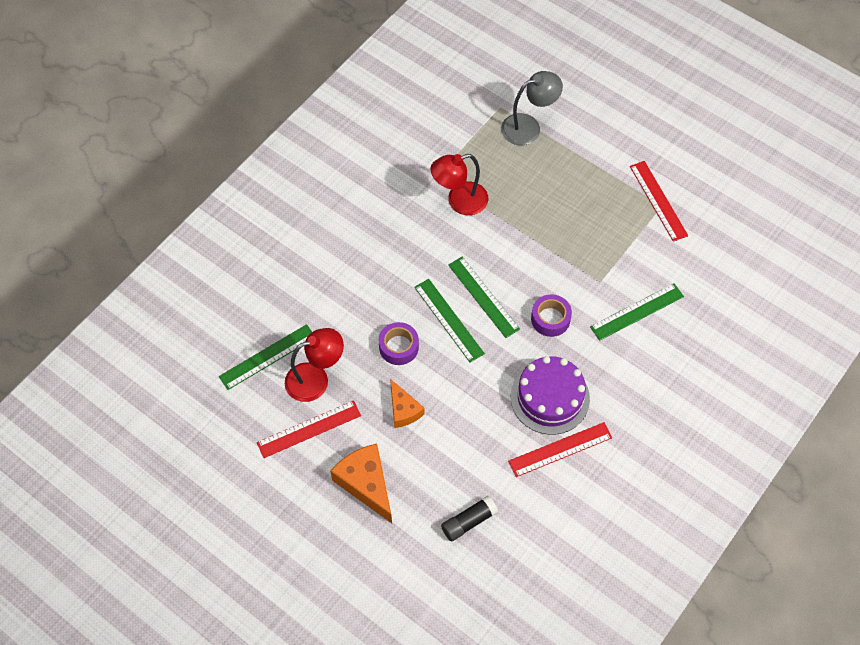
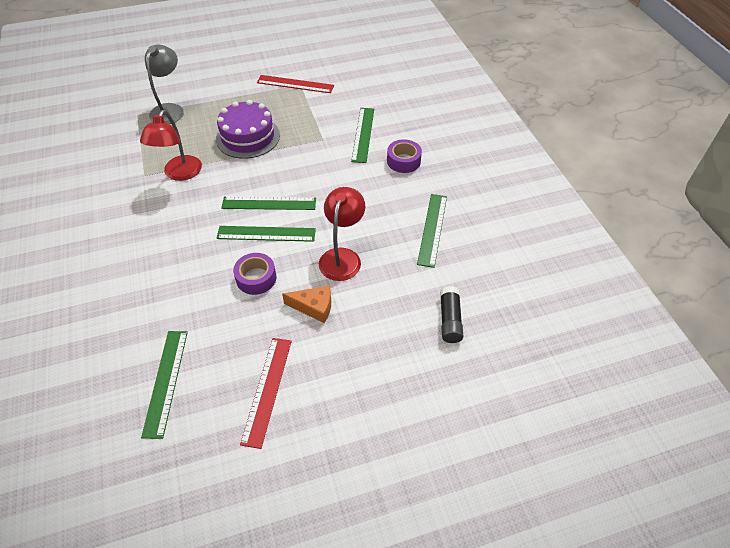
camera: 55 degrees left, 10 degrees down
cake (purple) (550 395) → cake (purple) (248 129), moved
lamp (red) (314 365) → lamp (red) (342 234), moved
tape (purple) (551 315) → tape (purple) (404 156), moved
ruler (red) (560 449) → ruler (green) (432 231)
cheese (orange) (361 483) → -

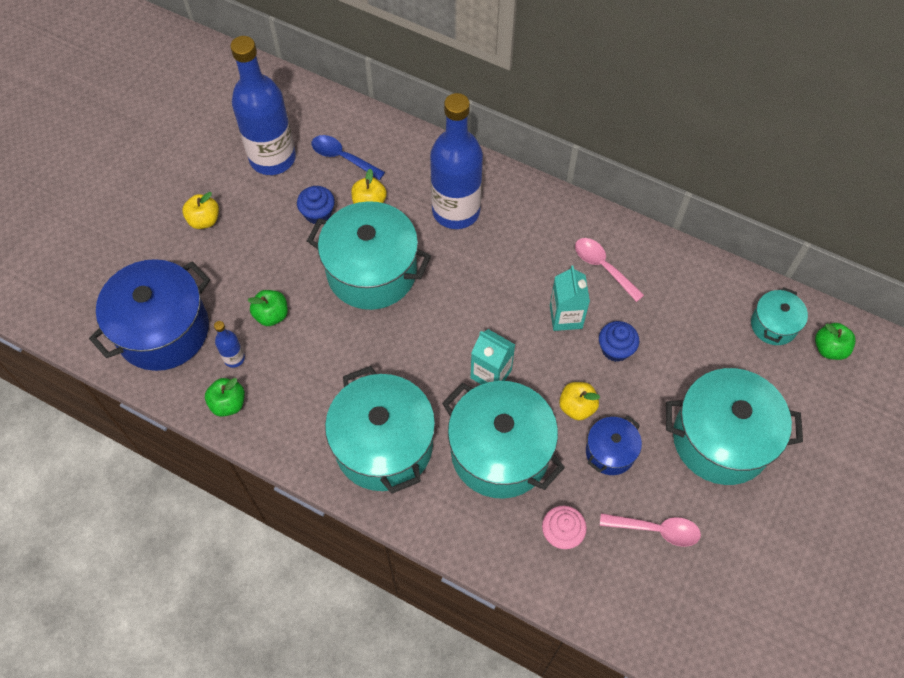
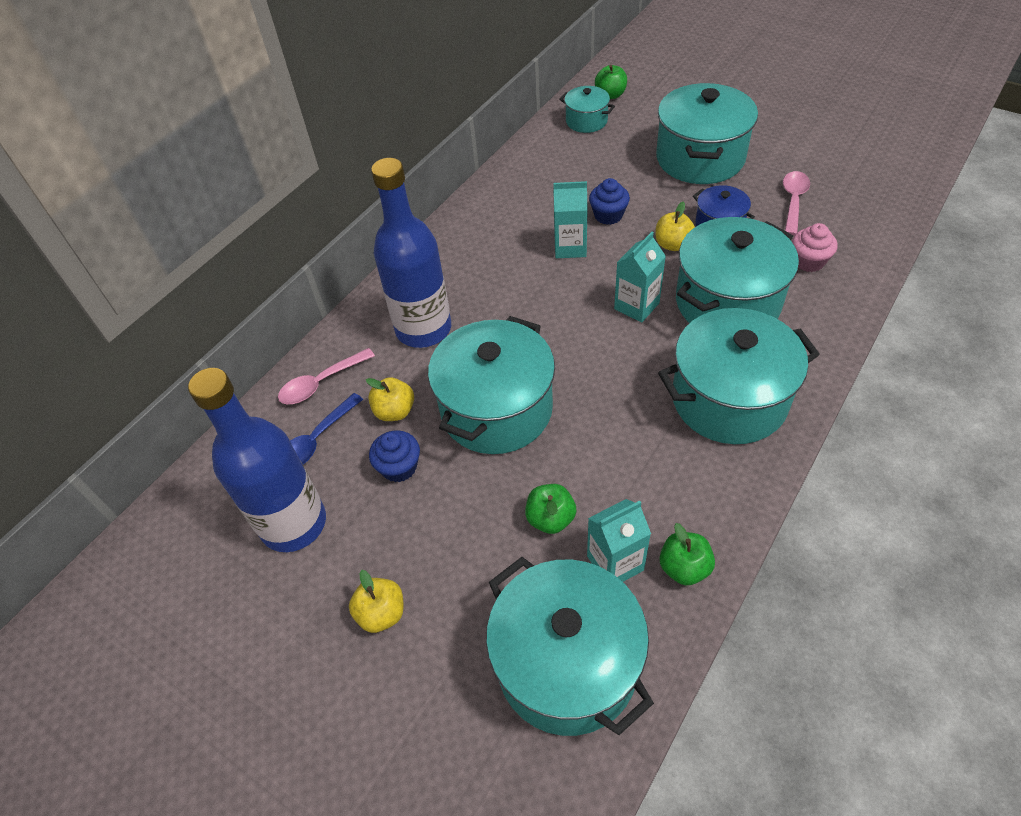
camera: 80 degrees left, 10 degrees down
spoon (pink) (609 270) → spoon (pink) (326 376), moved
pot (blue) (149 315) → pot (turquoise) (570 646)
bottle (blue) (229 344) → carton (turquoise) (619 540)

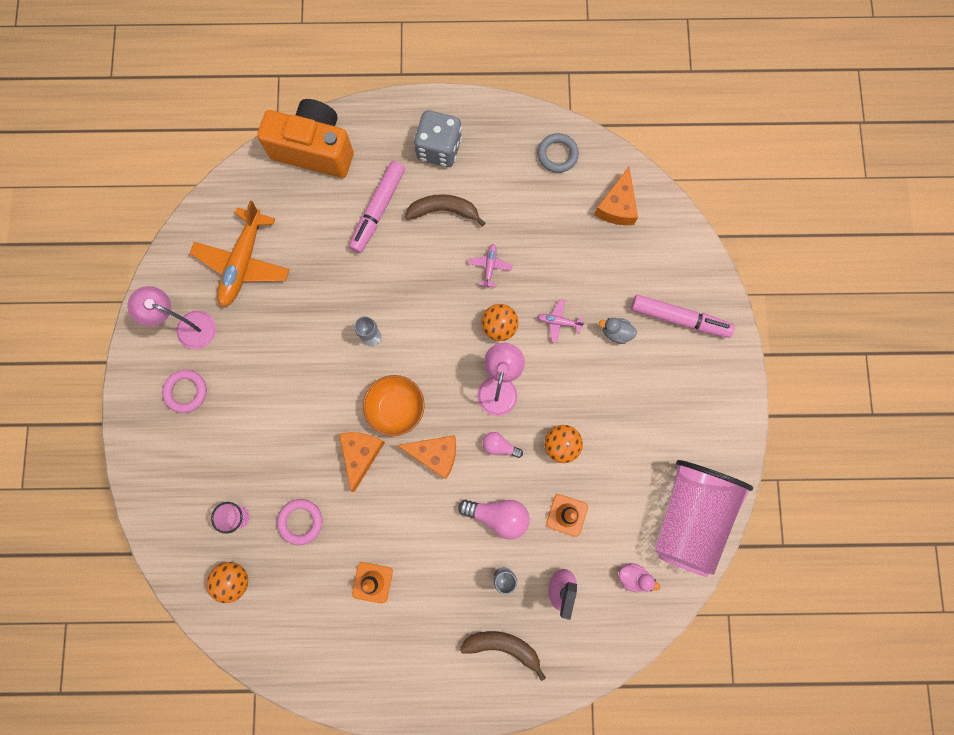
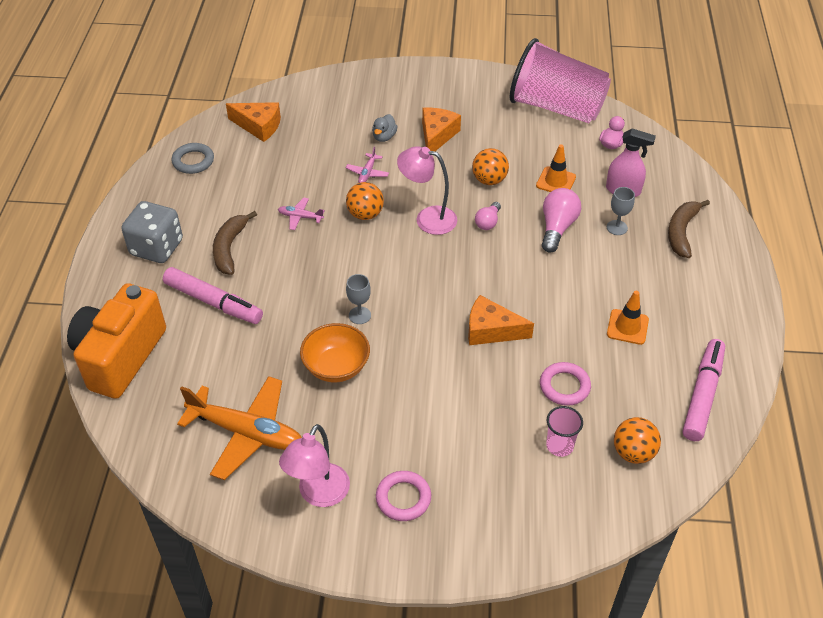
camera: 85 degrees left, 30 degrees down
bowl (orange) (394 405) → bowl (orange) (335 352), moved
cheese (orange) (426 457) → cheese (orange) (441 129), moved
marker (pink) (683 316) → marker (pink) (704 390), moved

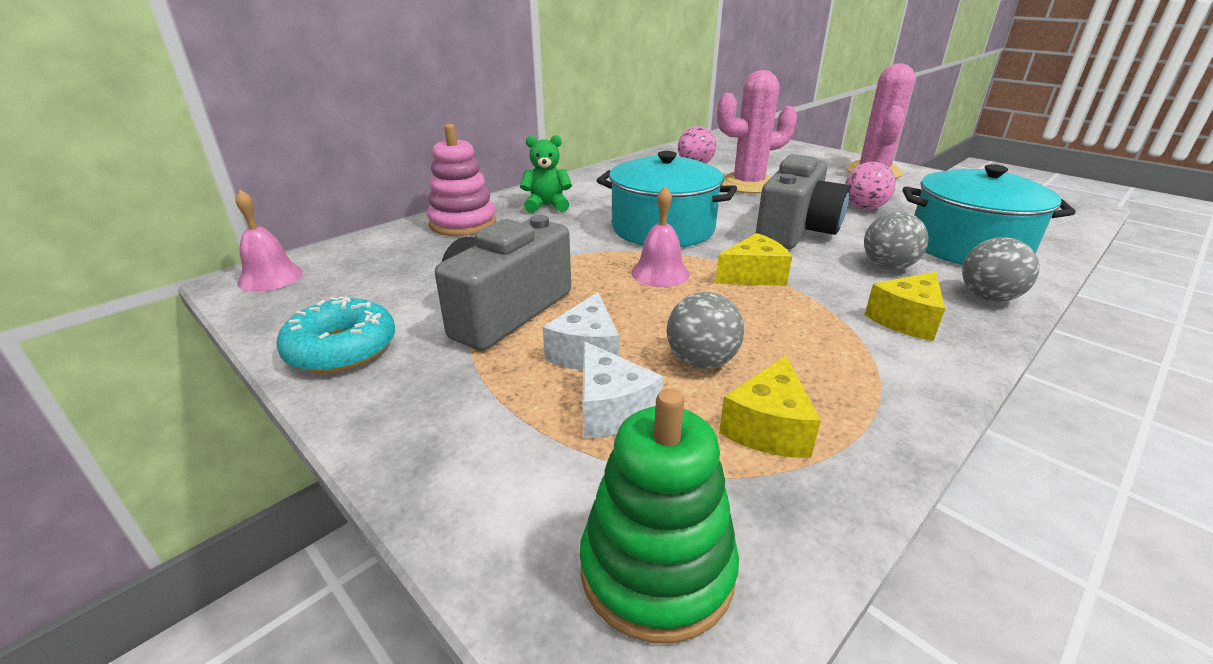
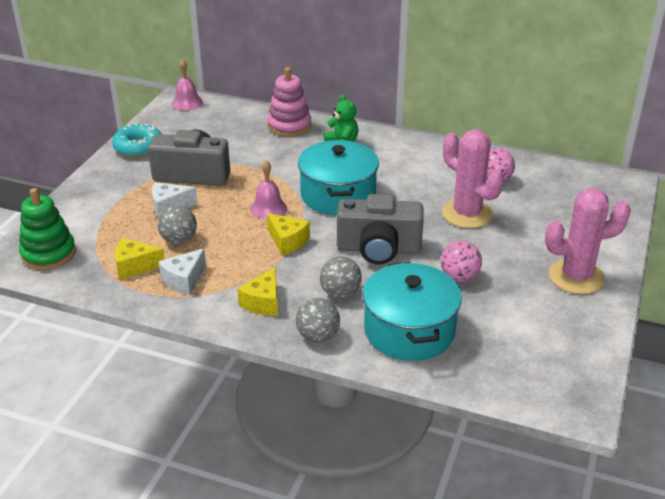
camera: 65 degrees right, 5 degrees up
cheese (white) (622 390) → cheese (white) (182 271), moved
cheese (yellow) (905 306) → cheese (yellow) (257 291), 90 degrees counterclockwise

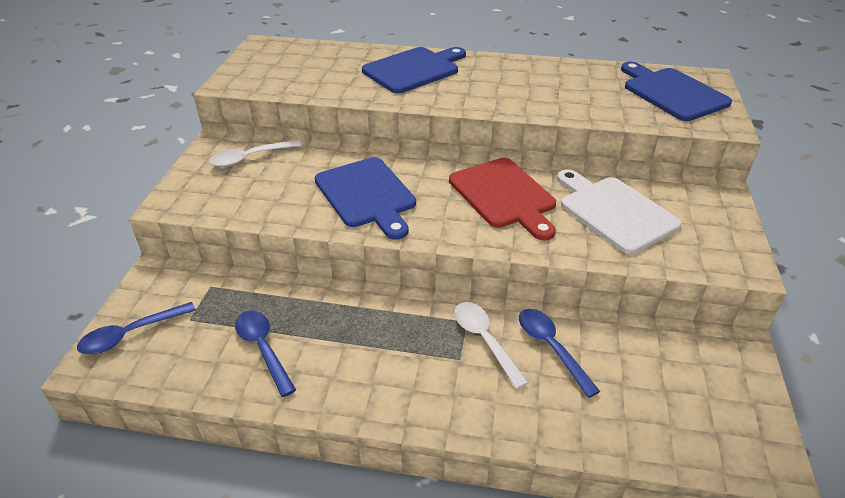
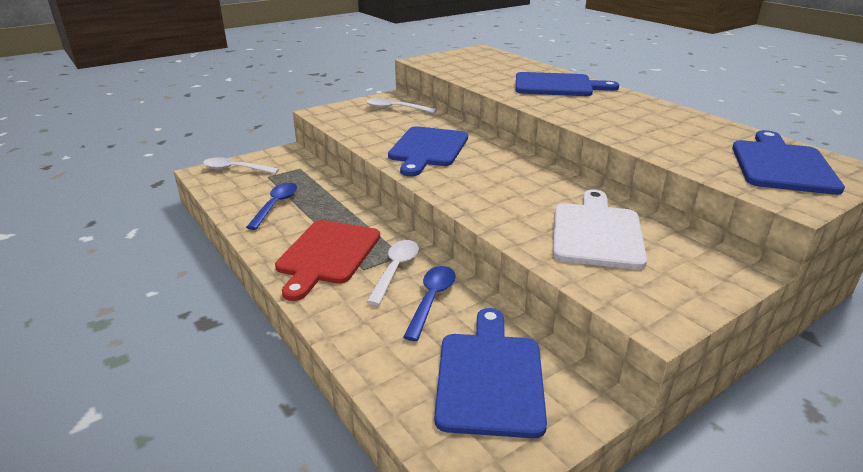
camera: 45 degrees right, 10 degrees down
spoon (blue) (136 328) → spoon (white) (241 165)
cutting board (red) (502 199) → cutting board (red) (327 260), moved
- → cutting board (blue) (490 373)

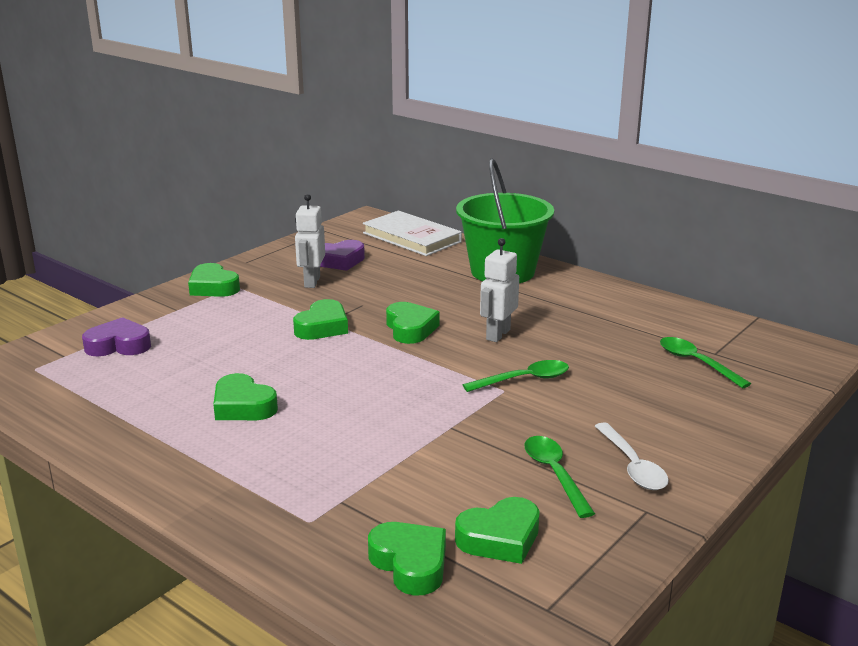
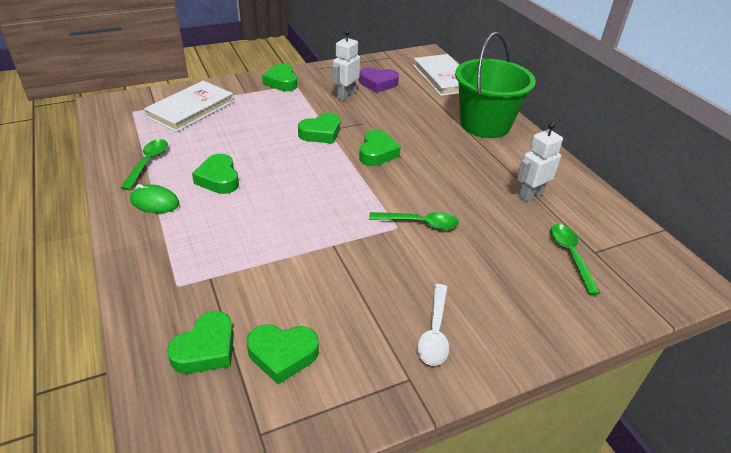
camera: 25 degrees right, 15 degrees up
spoon (green) (559 477) → spoon (green) (144 164), moved
- → mouse (green) (154 198)
heart (purple) (116 336) → book (white) (189 106)
heart (green) (407 559) → heart (green) (200 342), 45 degrees clockwise
robot (white) (499 290) → robot (white) (540 162), moved

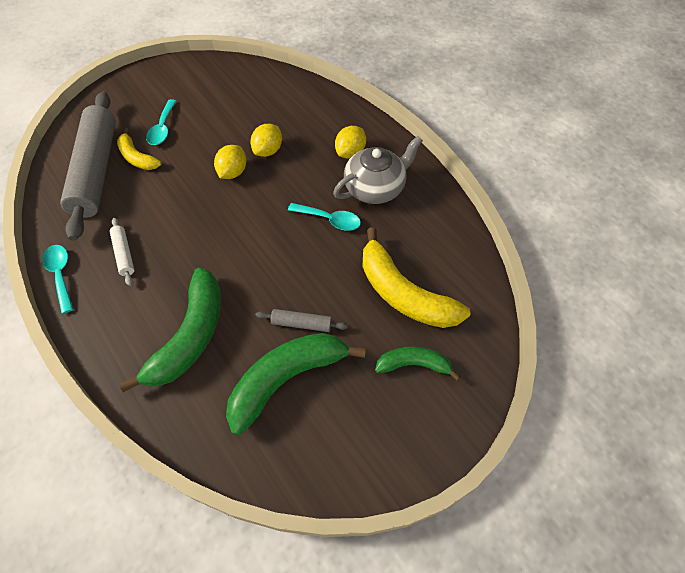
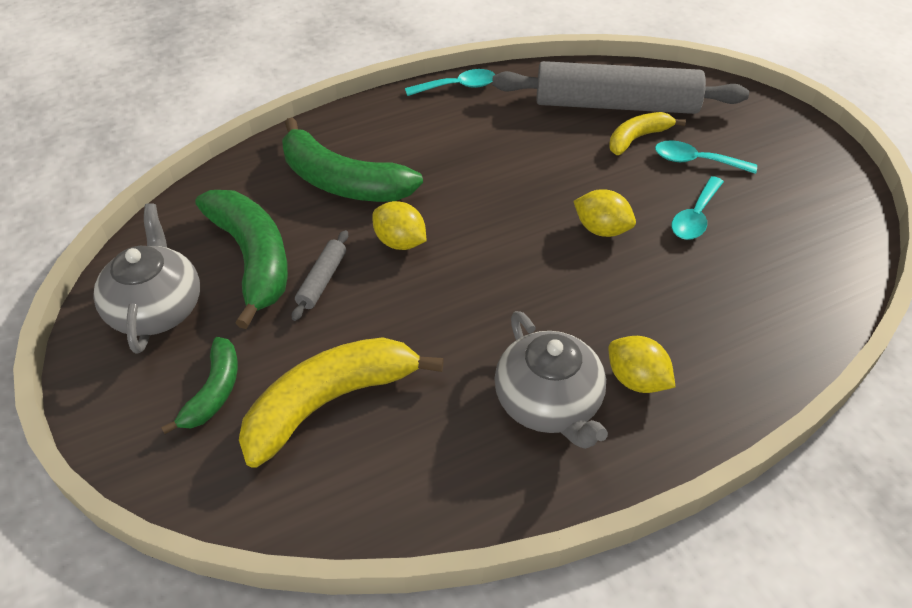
camera: 100 degrees right, 10 degrees down
- → teapot (grey) (146 278)
lemon (yellow) (266 140) → lemon (yellow) (399 225), moved
spoon (turquoise) (324 217) → spoon (turquoise) (698 208), moved
rolling pin (white) (121 252) → -

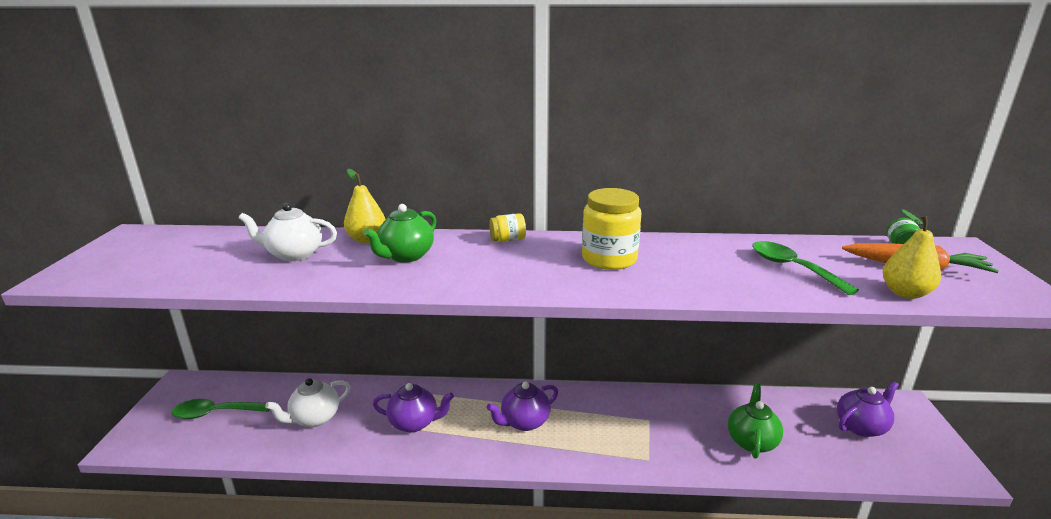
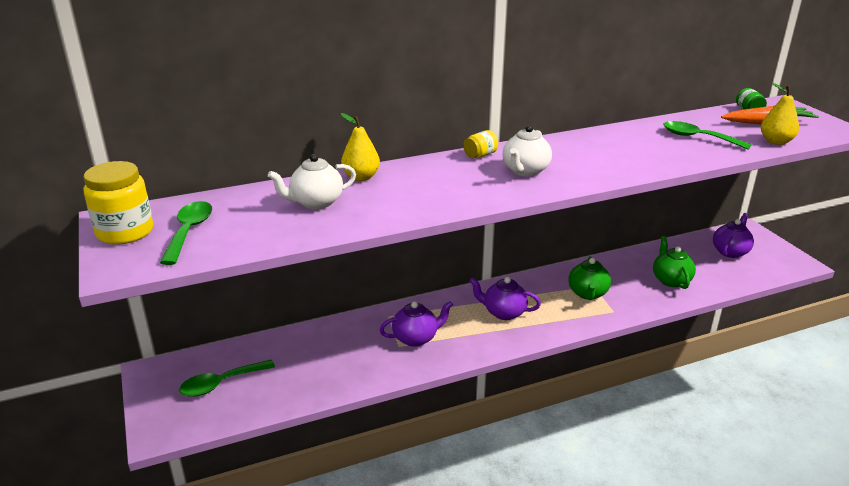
camera: 25 degrees left, 5 degrees up
jar (yellow) (611 229) → jar (yellow) (118 203), moved
- → spoon (green) (186 233)
teapot (purple) (522 406) → teapot (purple) (505 298), 75 degrees clockwise
teapot (white) (308 402) → teapot (white) (527 150), moved
teapot (green) (399 233) → teapot (green) (589 278), moved

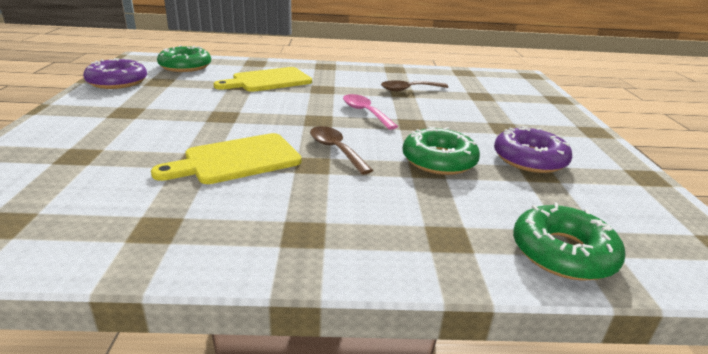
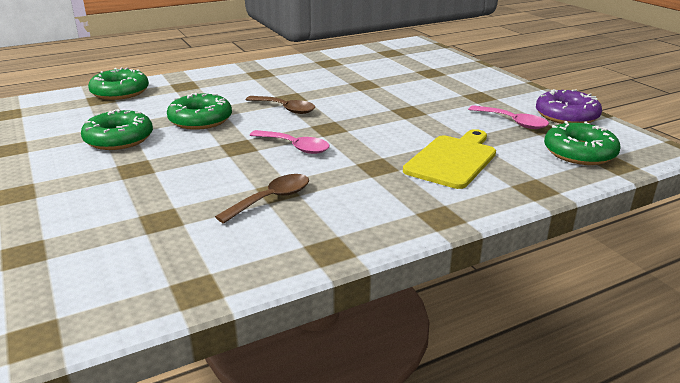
camera: 155 degrees right, 0 degrees up
donut (purple) (533 149) → donut (green) (117 129)
- → spoon (pink) (508 117)
cutting board (yellow) (226 158) → -

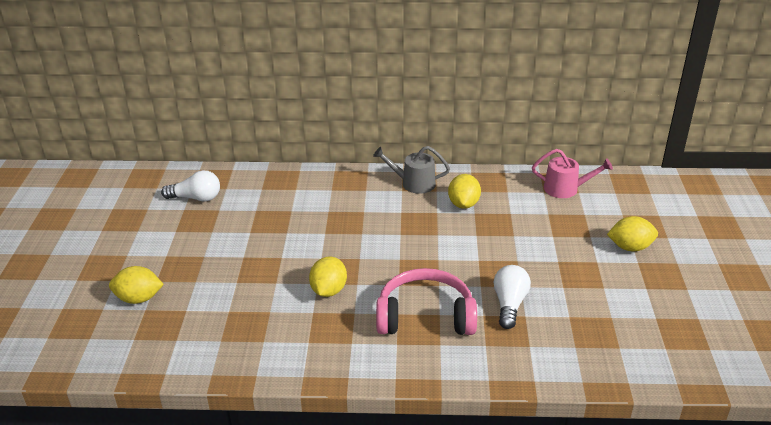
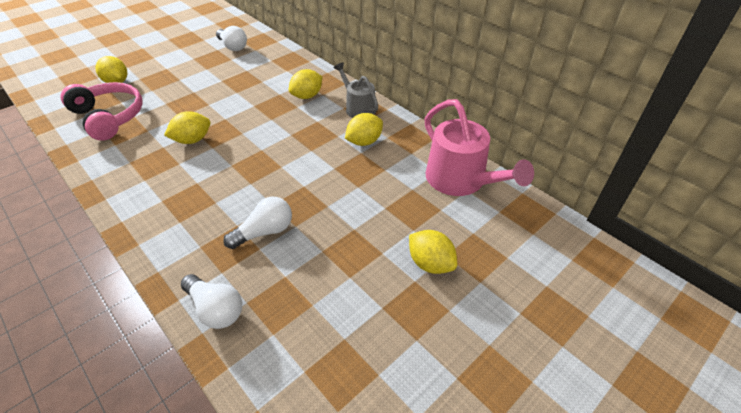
camera: 45 degrees right, 10 degrees up
headphones (pink) (426 301) → headphones (pink) (102 111), moved
- → light bulb (white) (211 301)
- → lemon (yellow) (305 84)
watering can (pink) (572 173) → watering can (pink) (479 147), x1.65

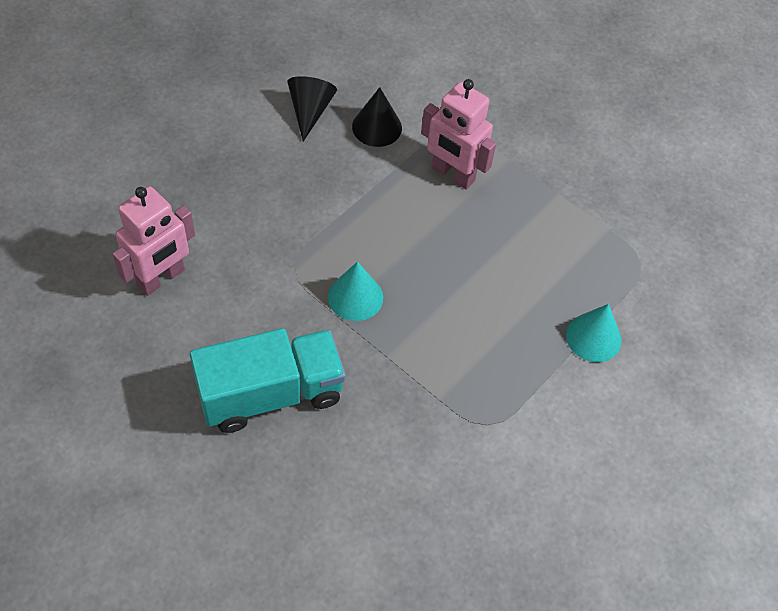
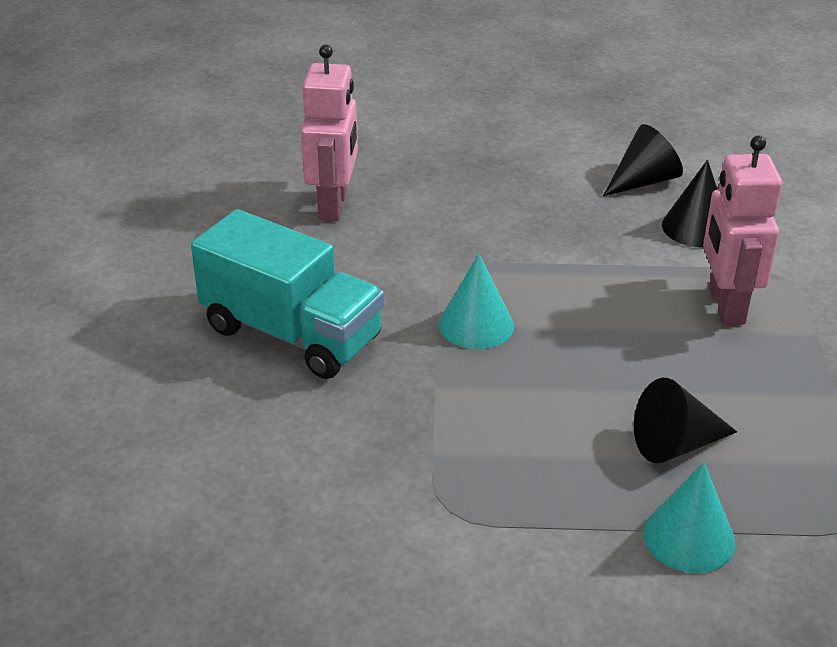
camera: 55 degrees right, 20 degrees down
robot (pink) (154 241) → robot (pink) (329 133), 90 degrees counterclockwise
- → cone (black) (685 420)

